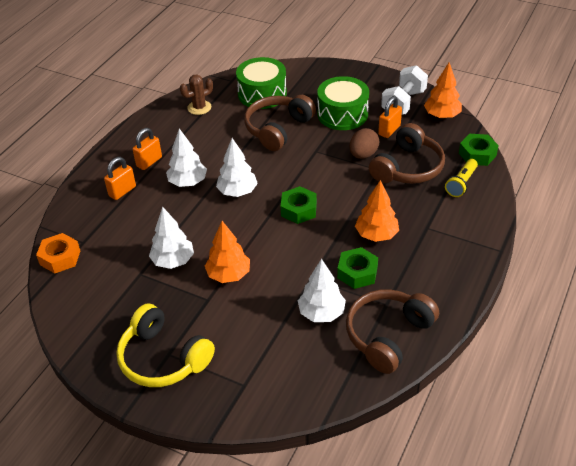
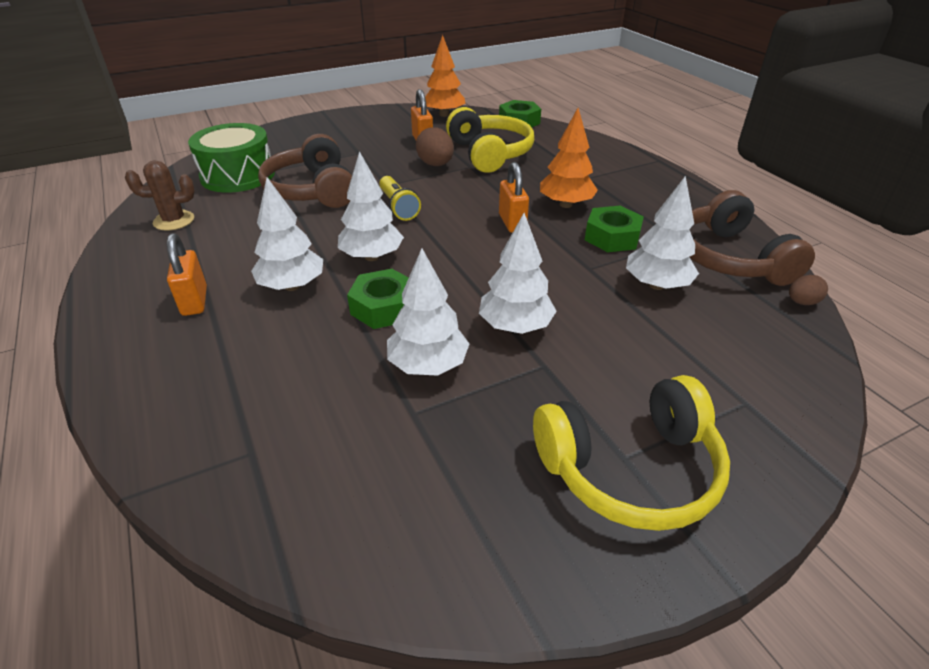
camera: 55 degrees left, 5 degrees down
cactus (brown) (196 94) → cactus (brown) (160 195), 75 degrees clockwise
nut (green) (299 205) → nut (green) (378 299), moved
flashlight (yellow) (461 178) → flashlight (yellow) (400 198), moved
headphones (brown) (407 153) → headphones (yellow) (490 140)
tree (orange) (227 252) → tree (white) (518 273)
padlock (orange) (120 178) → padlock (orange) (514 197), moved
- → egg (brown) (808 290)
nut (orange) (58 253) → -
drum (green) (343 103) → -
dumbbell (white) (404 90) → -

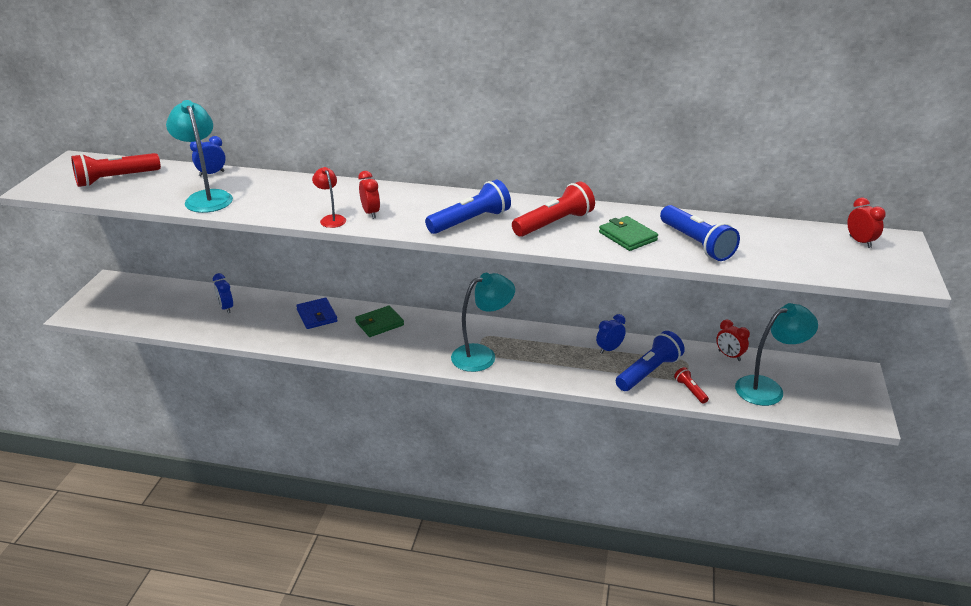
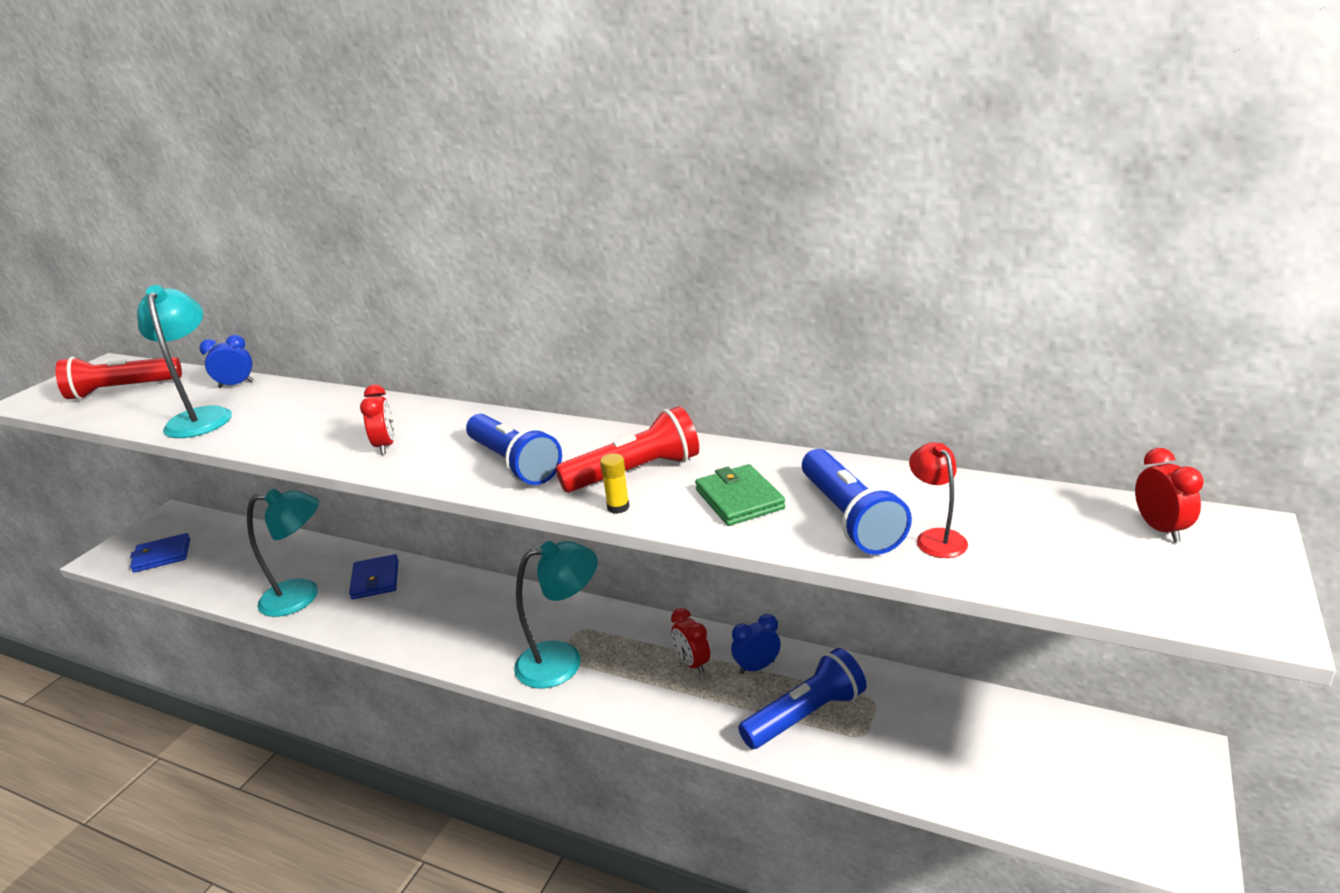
camera: 15 degrees right, 5 degrees down
- → wallet (blue) (160 553)
lamp (turquoise) (776 354) → lamp (turquoise) (283 552), moved
flashlight (blue) (468 207) → flashlight (blue) (514 449), 75 degrees clockwise
- → glue stick (yellow) (615 483)
clock (red) (733 340) → clock (red) (690 641), moved
lamp (red) (329 197) → lamp (red) (938 500), moved
clock (blue) (223 293) → -
wallet (green) (379 321) → -
flashlight (red) (691 385) → -

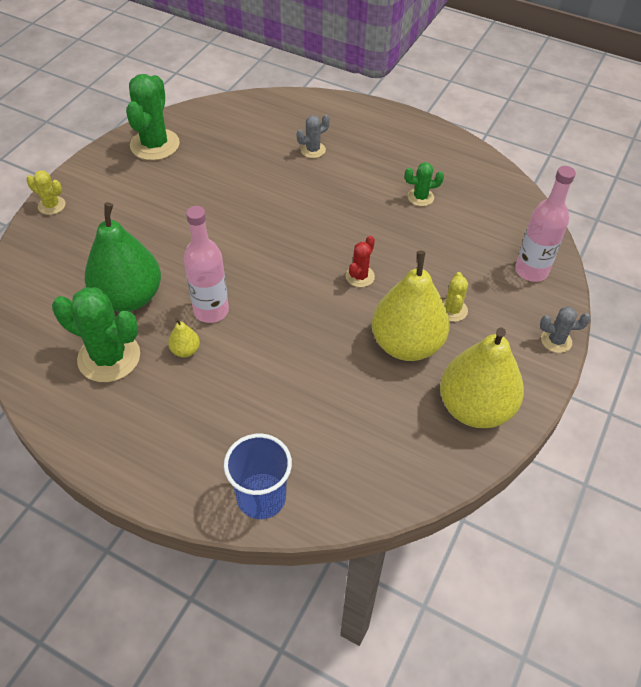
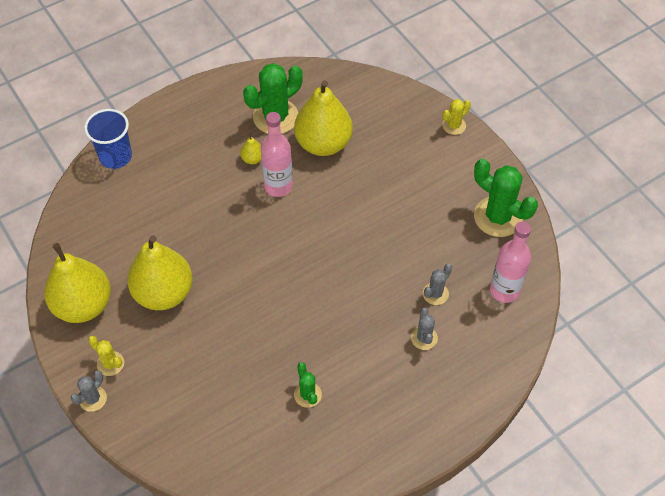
camera: 120 degrees right, 5 degrees up
cactus (yellow) (455 297) → cactus (yellow) (106 356), moved
pear (green) (123 257) → pear (yellow) (323 118)
cactus (green) (424 184) → cactus (green) (308 385), 45 degrees counterclockwise
- → cactus (grey) (437 284)
bottle (pink) (545 224) → bottle (pink) (510 262), moved
cactus (red) (360 261) → -

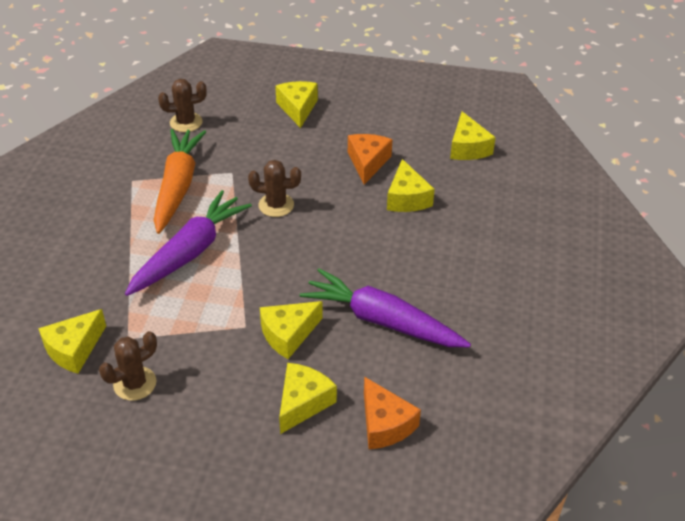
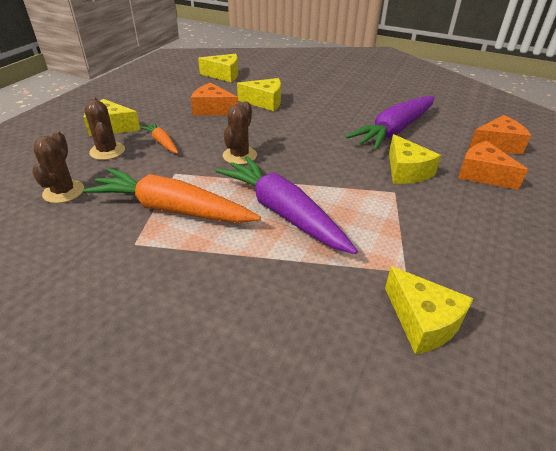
camera: 75 degrees left, 5 degrees down
cactus (brown) (128 366) → cactus (brown) (104 128), moved
- → carrot (orange) (159 138)
cheese (yellow) (308 398) → cheese (orange) (493 165)

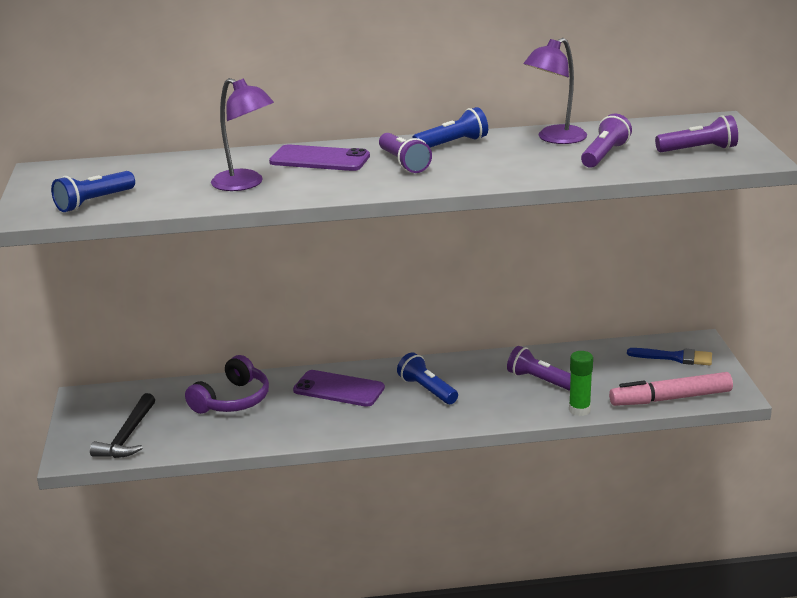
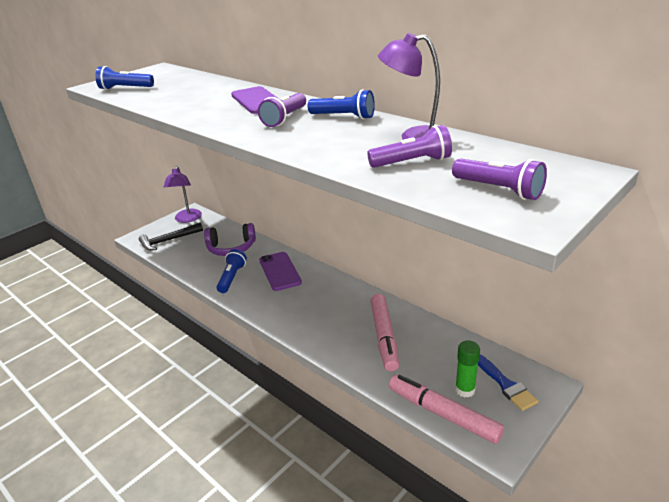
camera: 50 degrees right, 5 degrees up
lamp (purple) (242 134) → lamp (purple) (183 194), moved
flashlight (blue) (427 378) → flashlight (blue) (231 271), moved
flashlight (purple) (539 368) → marker (pink) (385 333)
glue stick (green) (581 383) → glue stick (green) (467 369), moved

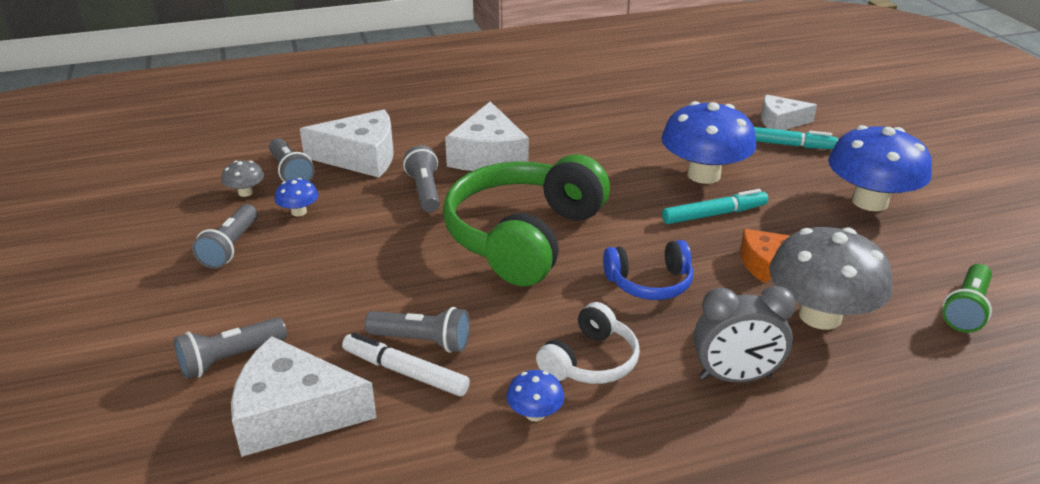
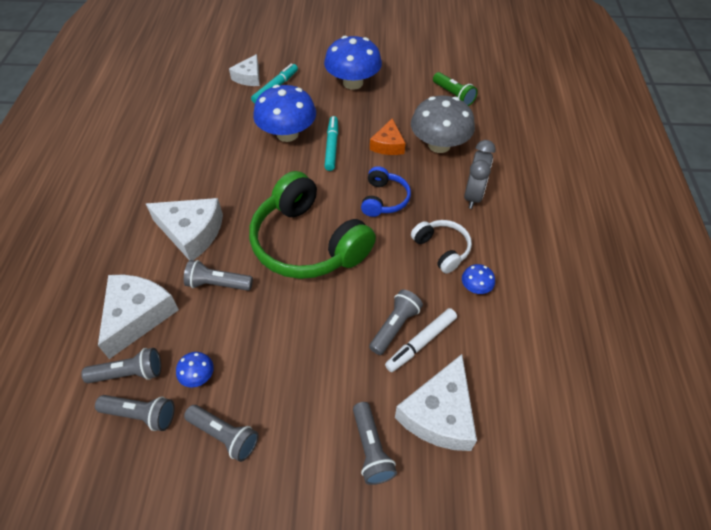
camera: 70 degrees left, 20 degrees up
mushroom (grey) (242 179) → flashlight (grey) (135 413)

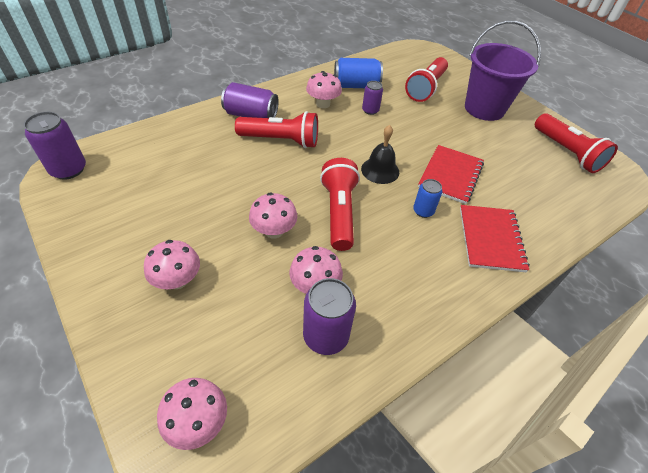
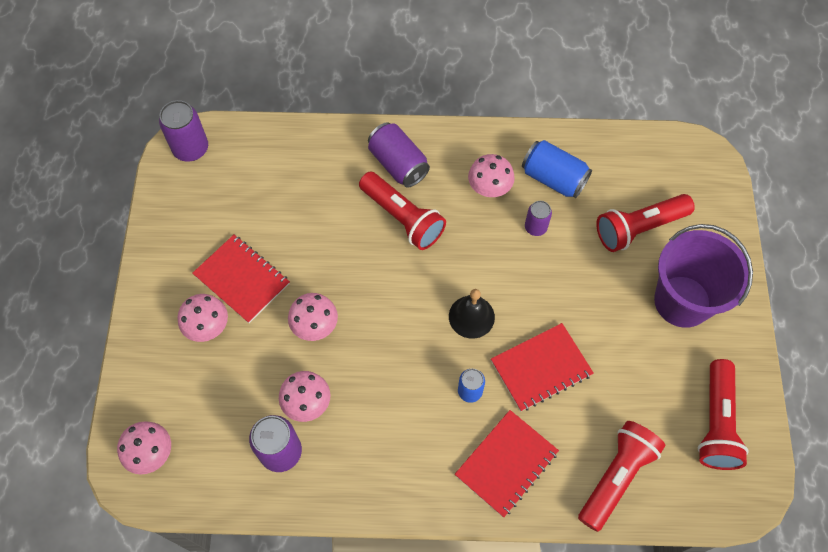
camera: 40 degrees right, 15 degrees up
- → notebook (red) (241 279)
flashlight (red) (340 204) → flashlight (red) (622 476), moved

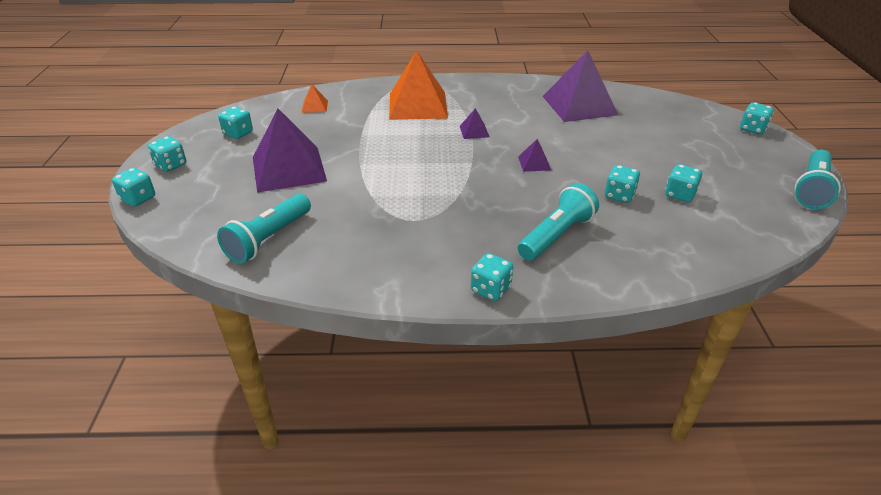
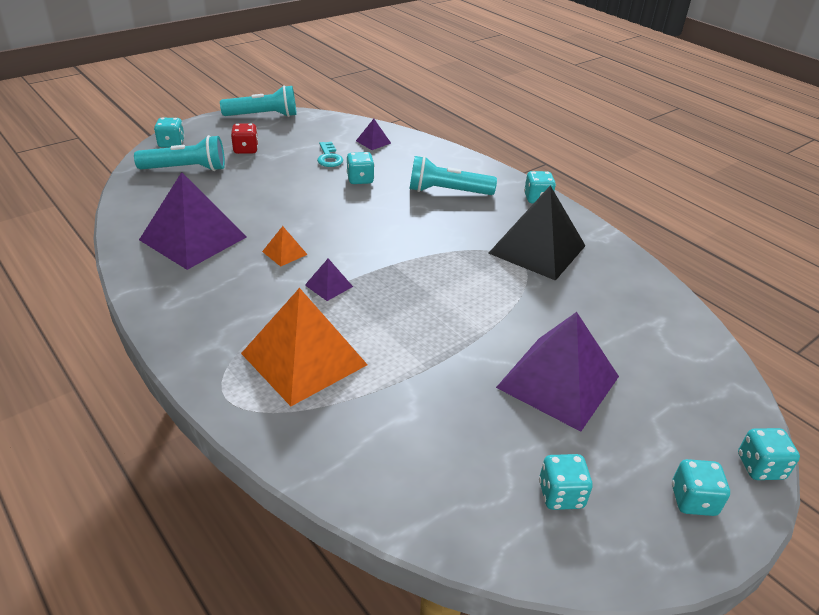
camera: 130 degrees left, 0 degrees up
flashlight (turquoise) (264 229) → flashlight (turquoise) (179 153), moved
- → dice (red) (244 138)
pyramid (orange) (315 98) → pyramid (orange) (285 246), moved
dice (turquoise) (683 183) → key (turquoise) (330 154)
pyramid (purple) (534 155) → pyramid (purple) (373 134), moved
- → pyramid (black) (537 233)

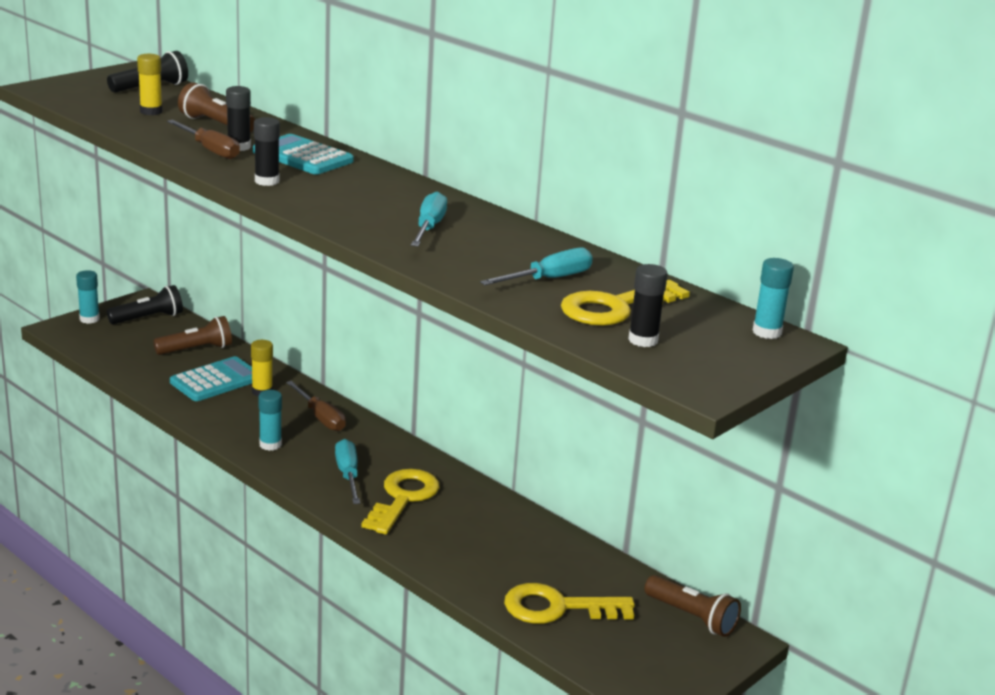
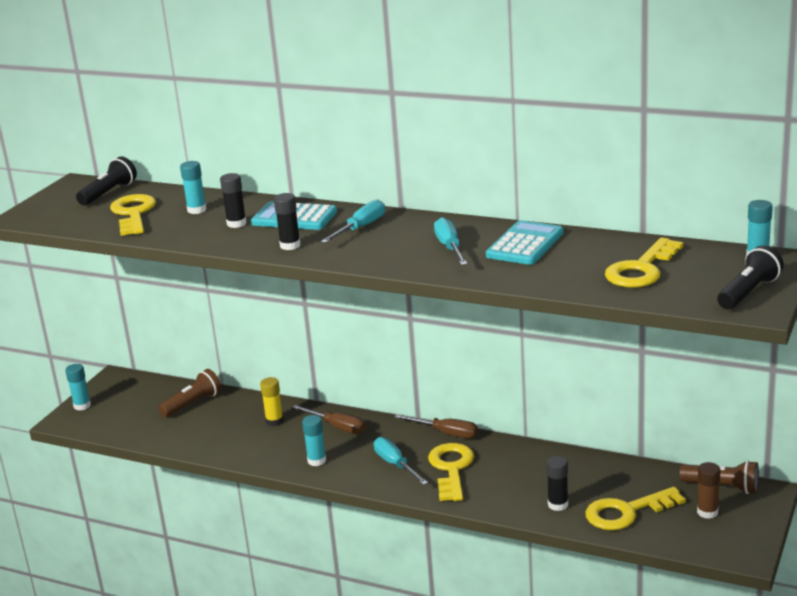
camera: 15 degrees left, 0 degrees up
glue stick (yellow) (150 84) → key (yellow) (133 215)
flashlight (brown) (216 107) → glue stick (turquoise) (193 187)
screwdriver (turquoise) (536 266) → screwdriver (turquoise) (353 221), moved
screwdriver (brown) (203 139) → screwdriver (brown) (436 426), moved
calculator (turquoise) (211 378) → calculator (turquoise) (525 242), moved
glue stick (black) (648 305) → glue stick (black) (557 483), moved
- → glue stick (brown) (708 490)
flashlight (black) (145 304) → flashlight (black) (750 277), moved

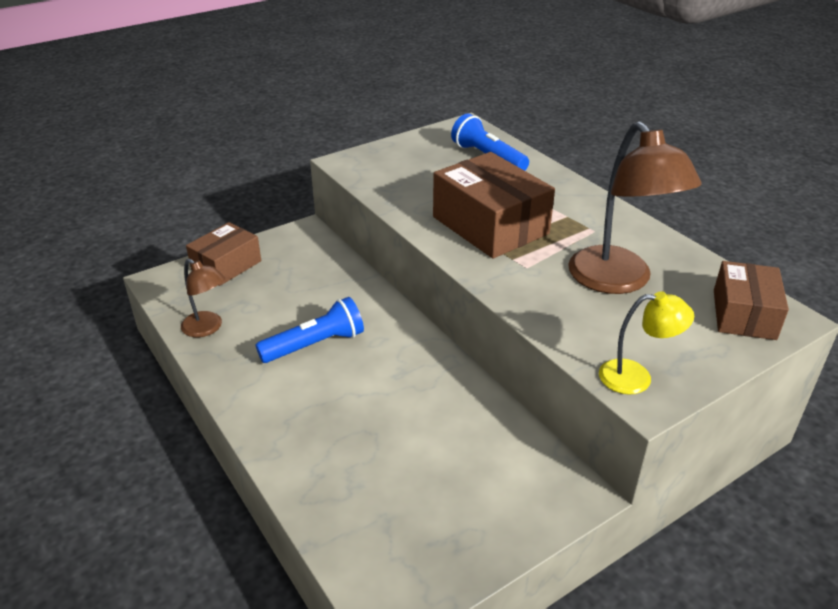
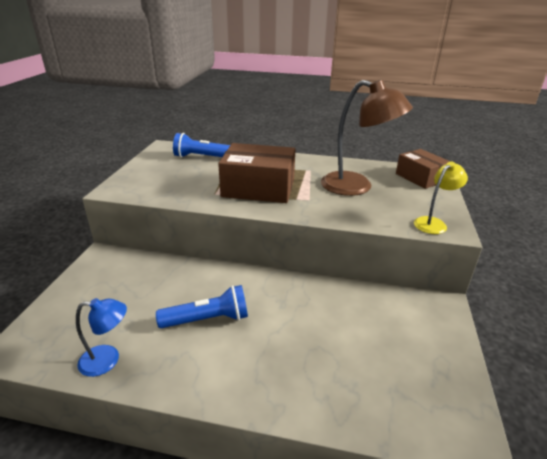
camera: 45 degrees left, 5 degrees down
lamp (brown) (203 297) → lamp (blue) (101 337)
flashlight (blue) (310 330) → flashlight (blue) (202 306), 60 degrees clockwise
box (brown) (223 254) → -

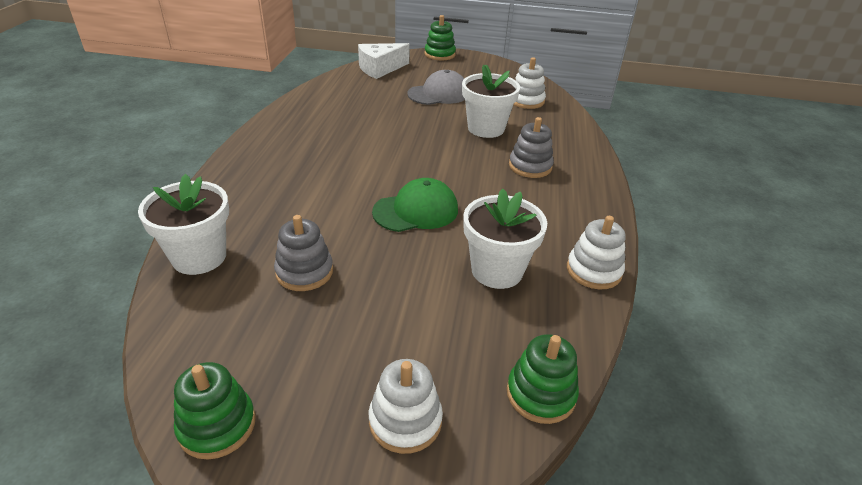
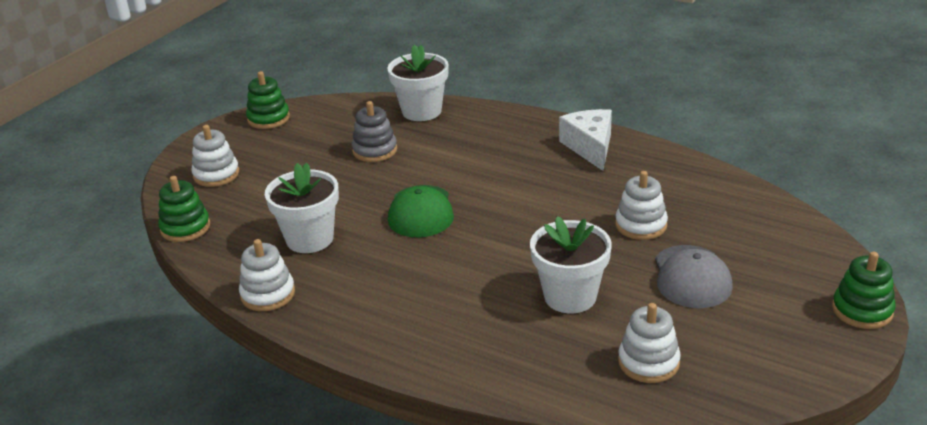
camera: 115 degrees right, 5 degrees down
cheese (white) (384 61) → cheese (white) (585 140), moved
- → stacking toy (white) (641 205)
stacking toy (grey) (531 147) → -

